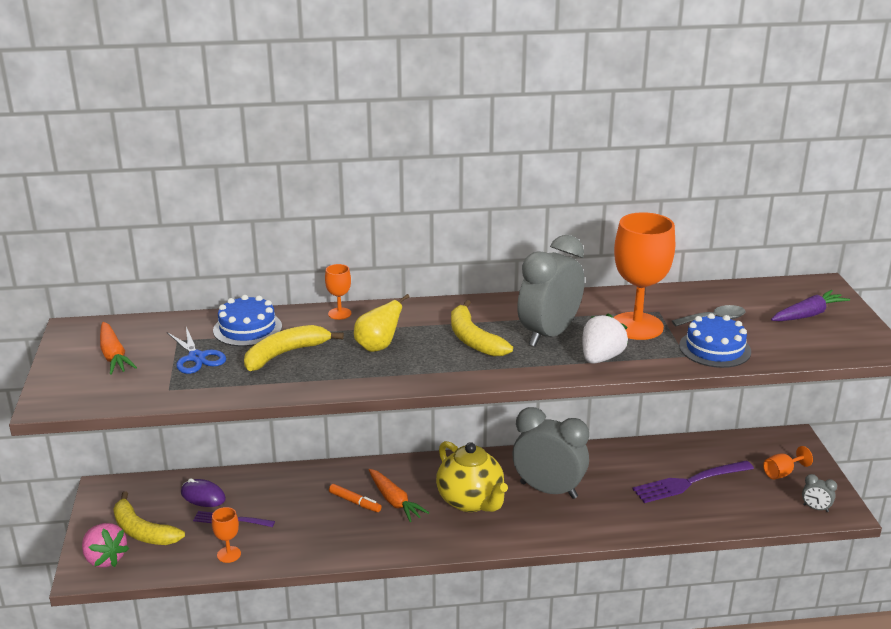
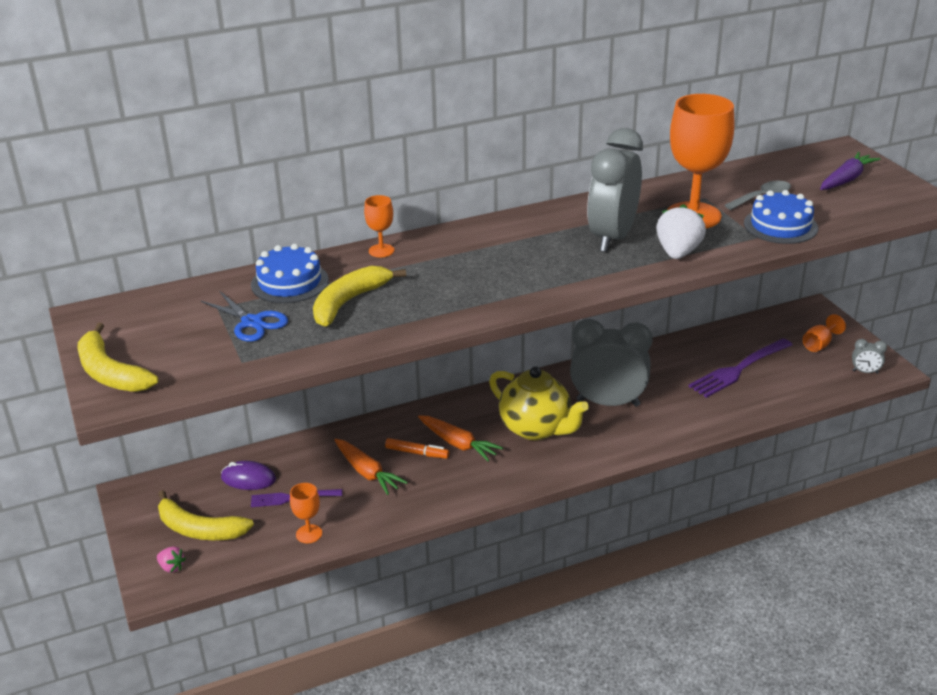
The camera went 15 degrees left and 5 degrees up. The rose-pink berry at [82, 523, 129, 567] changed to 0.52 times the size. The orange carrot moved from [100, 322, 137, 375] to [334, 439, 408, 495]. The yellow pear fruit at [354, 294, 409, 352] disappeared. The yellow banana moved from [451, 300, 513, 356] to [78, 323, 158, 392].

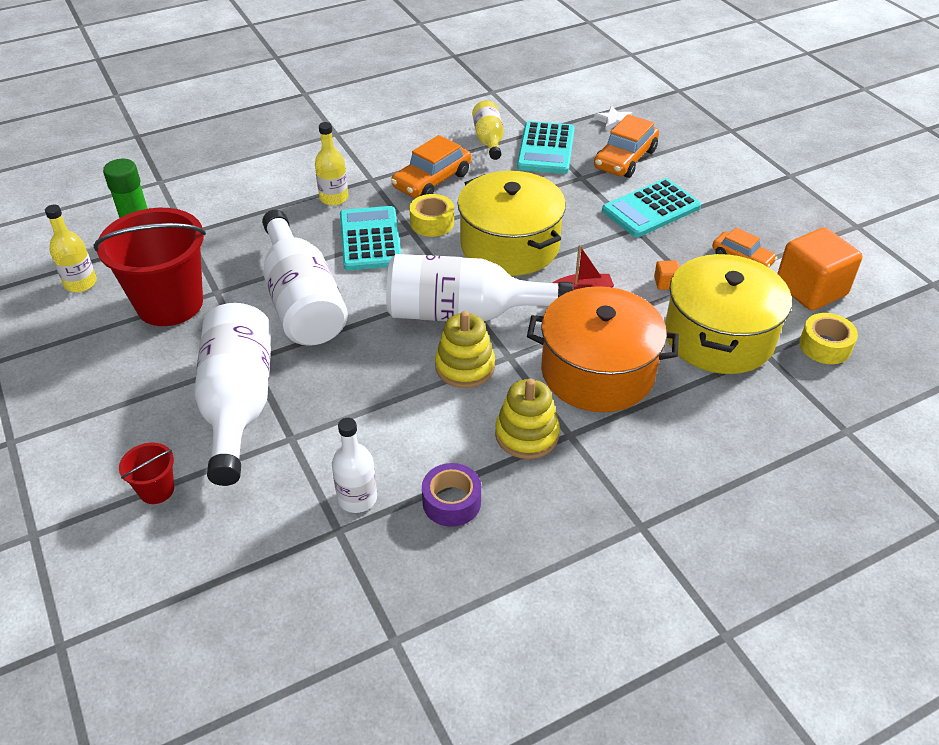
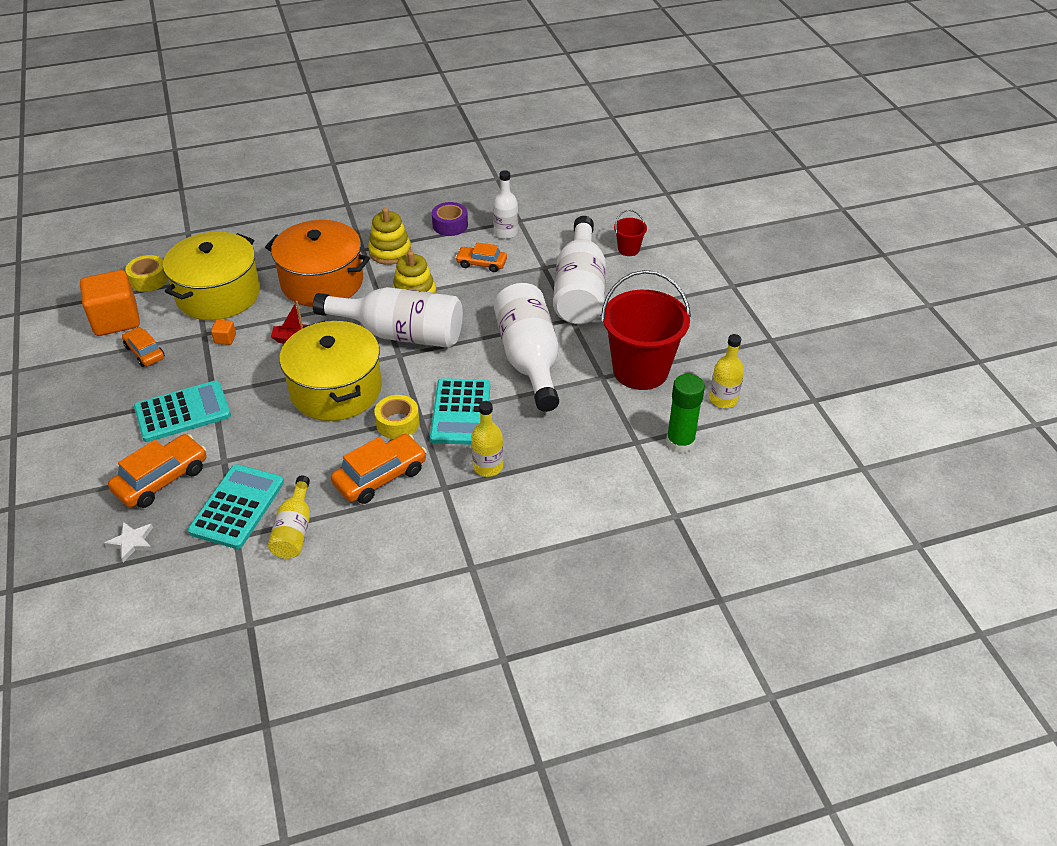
The camera went 170 degrees left and 0 degrees up. The orange automobile at [455, 242, 507, 272] appeared.

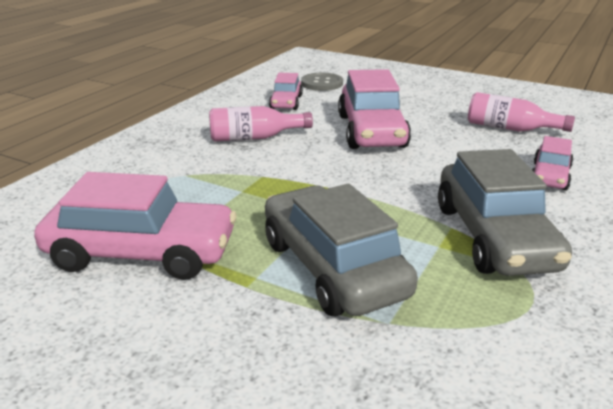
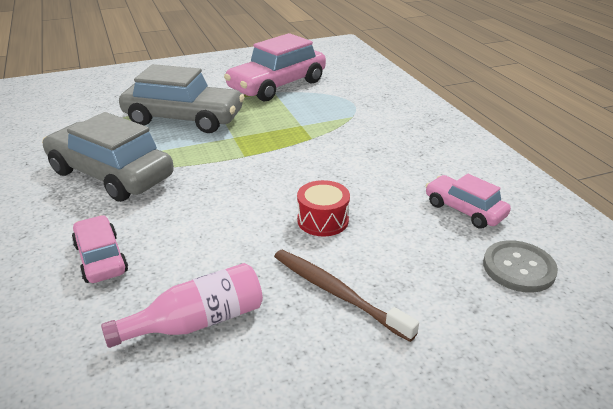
The camera went 130 degrees right and 5 degrees up. The rose-pink drink bottle at [209, 106, 313, 142] disappeared. The rose-pink automobile at [338, 69, 411, 149] was replaced by the crimson snare drum at [297, 180, 350, 237]. The dark brown toothbrush at [274, 250, 419, 342] appeared.

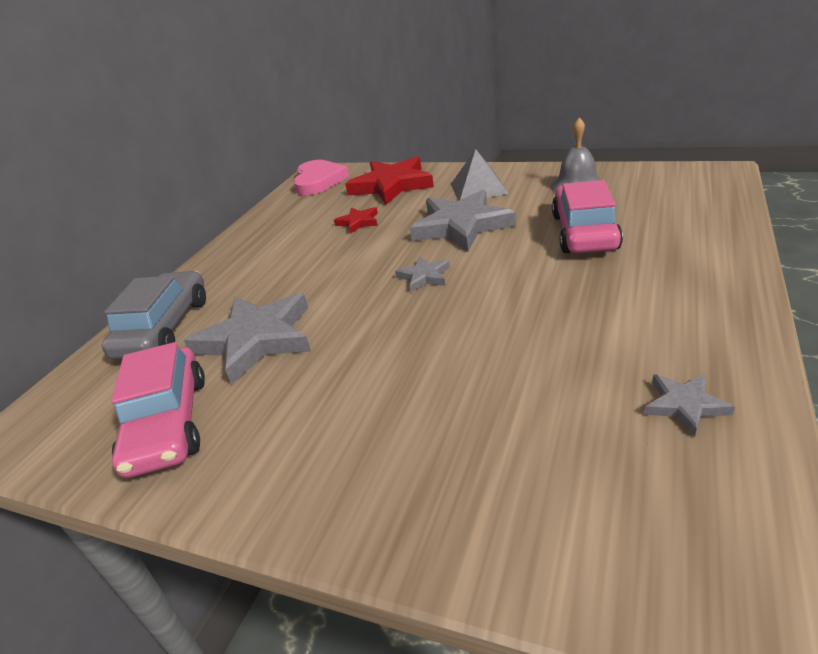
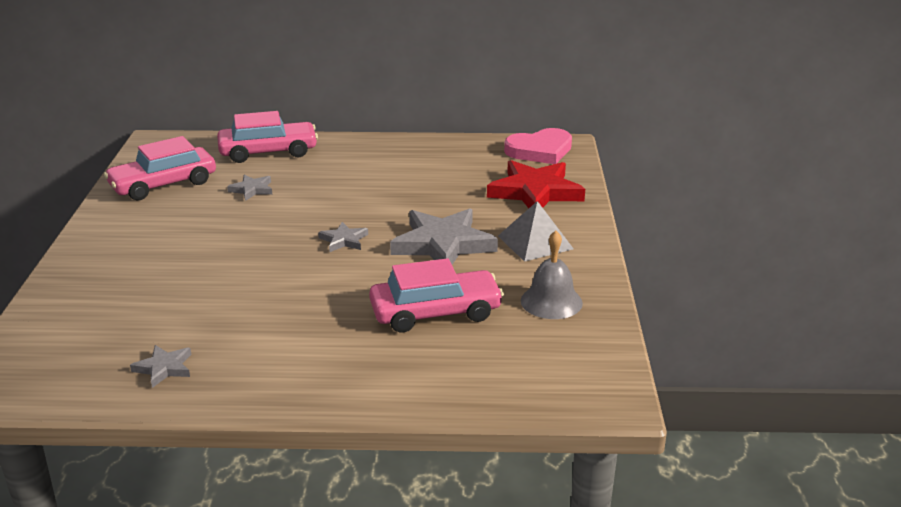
The camera went 65 degrees right and 5 degrees down. The grey automobile at [102, 271, 206, 360] became the rose-pink automobile at [217, 111, 318, 163]. The grey star shape at [184, 293, 311, 385] changed to 0.48 times the size. The crimson star shape at [334, 207, 378, 234] disappeared.

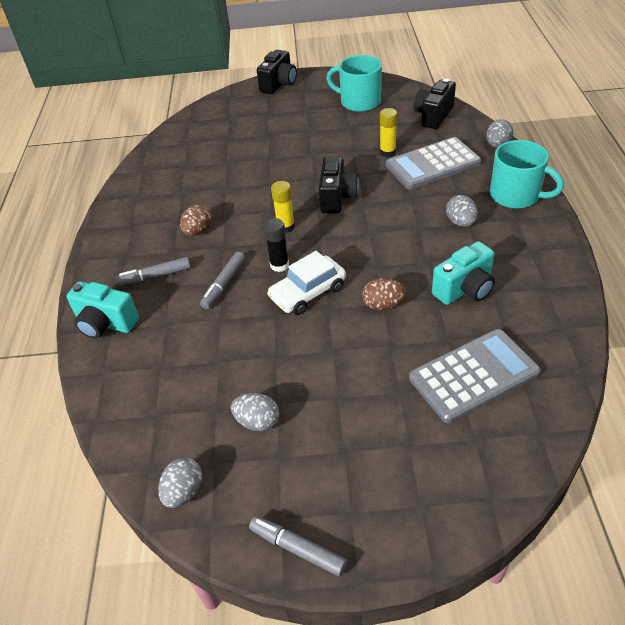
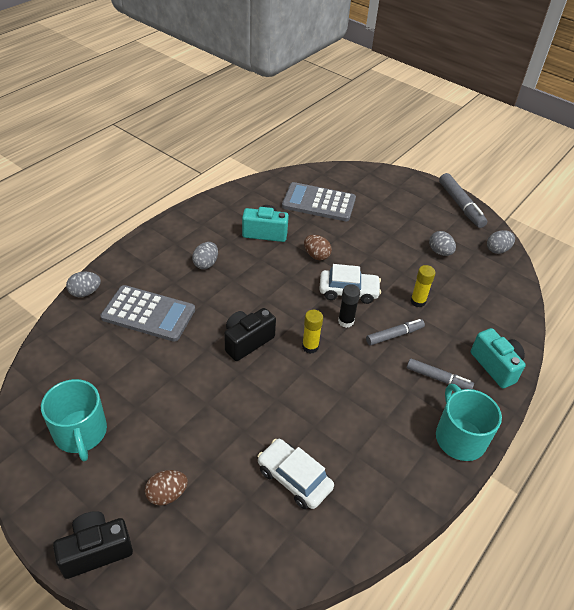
The camera went 145 degrees left and 0 degrees up. The dark brown egg moved from [180, 205, 211, 236] to [145, 470, 188, 506]. The grey marker at [249, 516, 347, 577] changed to 1.50 times the size. The yellow glue stick moved from [380, 108, 397, 157] to [410, 265, 436, 307]. The black photo camera at [414, 78, 456, 129] disappeared. The turquoise coffee mug moved from [490, 140, 564, 209] to [436, 384, 502, 461]. The pure white automobile at [258, 439, 334, 509] appeared.

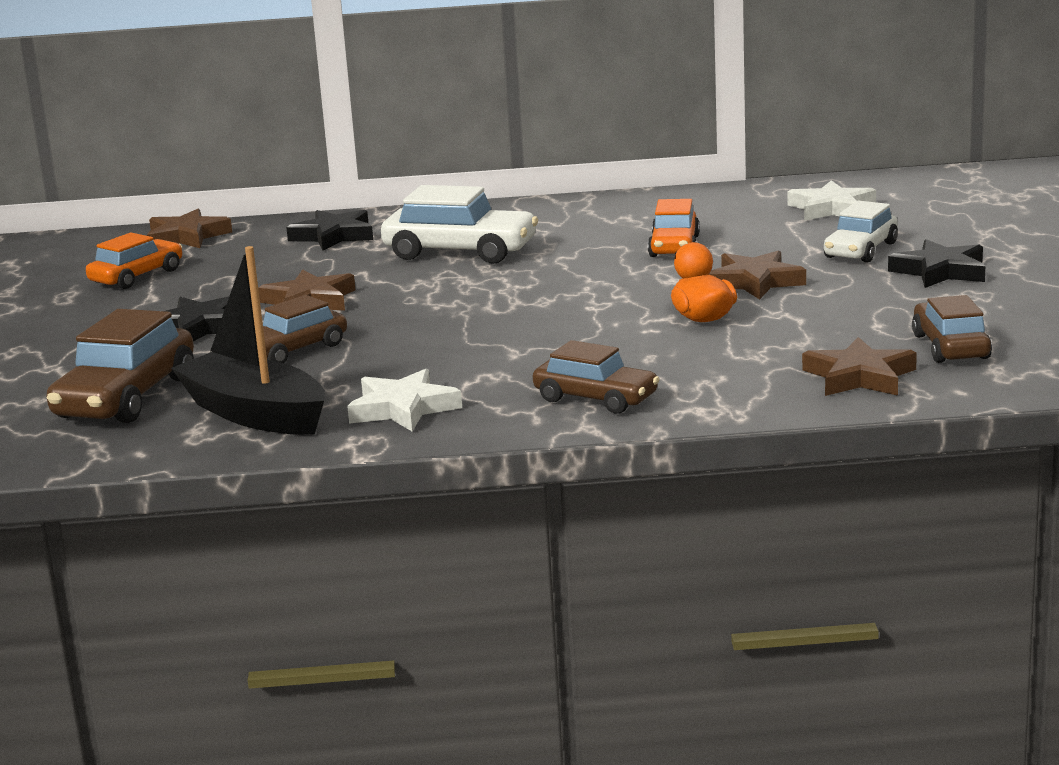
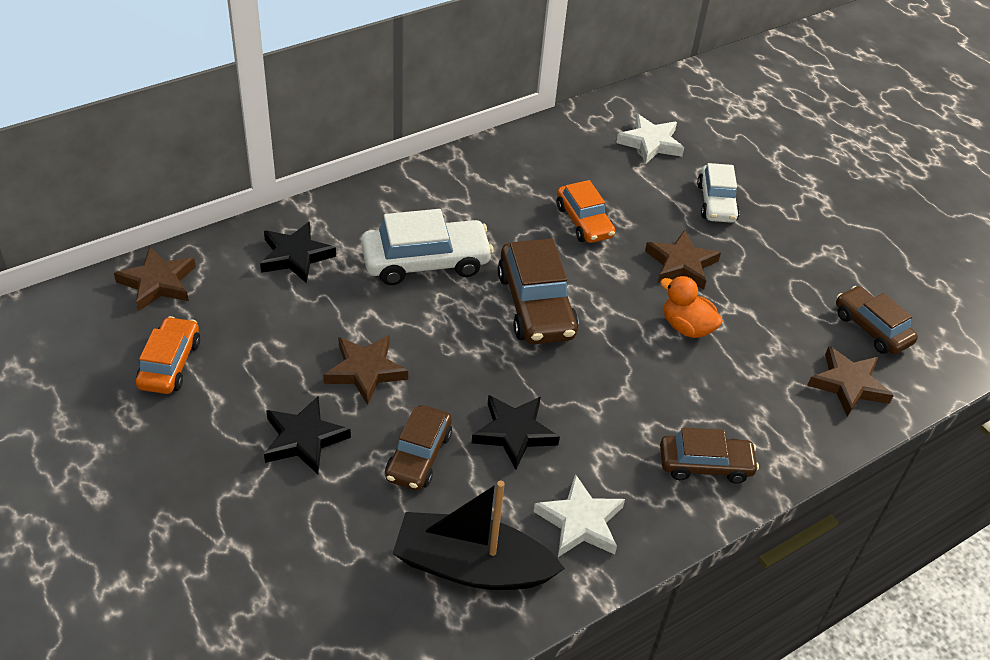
The camera went 35 degrees left and 25 degrees up. The dark brown automobile moved from [46, 309, 194, 423] to [498, 238, 579, 344]. The black star shape moved from [888, 239, 985, 288] to [472, 395, 560, 470].

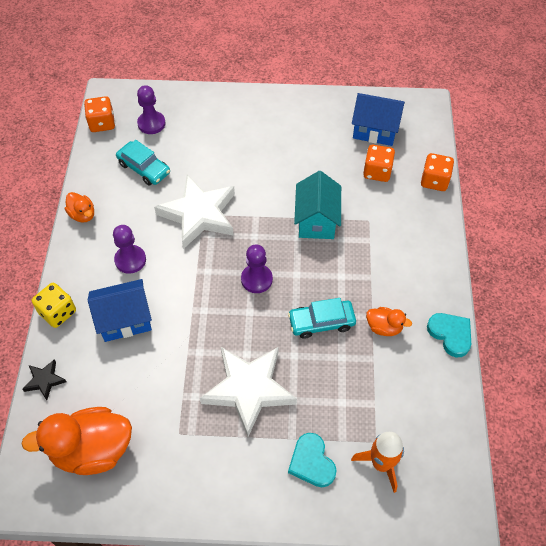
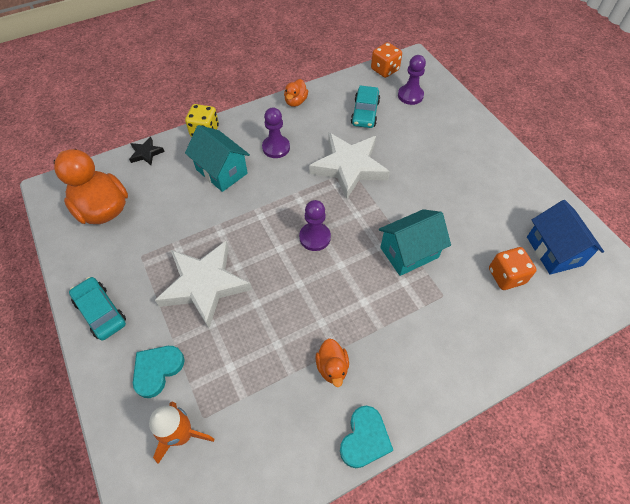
The camera went 60 degrees right and 0 degrees up. The cobalt house at [88, 279, 152, 342] became the turquoise house at [185, 125, 250, 192]. The turquoise automobile moved from [288, 298, 356, 339] to [69, 277, 126, 341]. The orange die at [421, 153, 454, 191] disappeared.

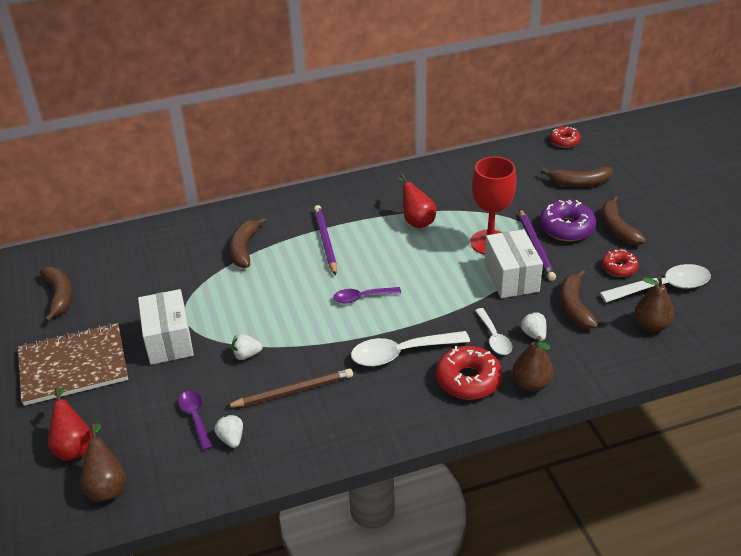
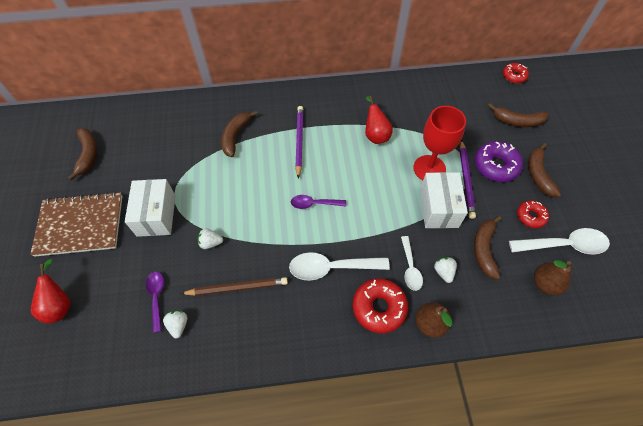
The camera went 10 degrees right and 20 degrees up. The dark brown pear fruit at [80, 423, 126, 502] disappeared.

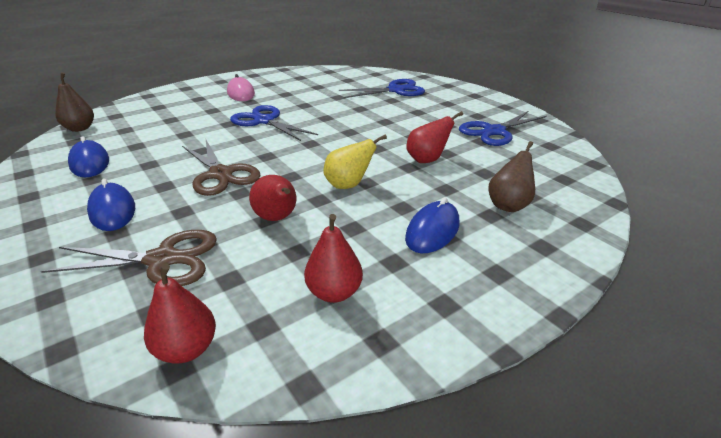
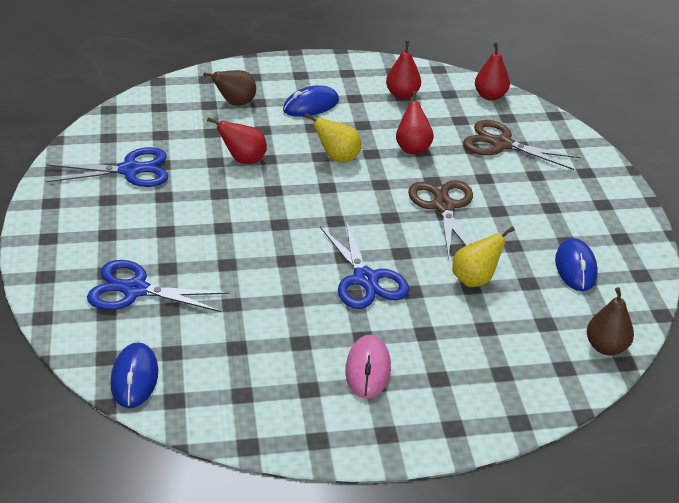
The camera went 155 degrees left and 5 degrees up. The cobalt PC mouse moved from [87, 179, 135, 231] to [111, 342, 158, 408]. The yellow pear fruit at [452, 226, 515, 287] appeared.

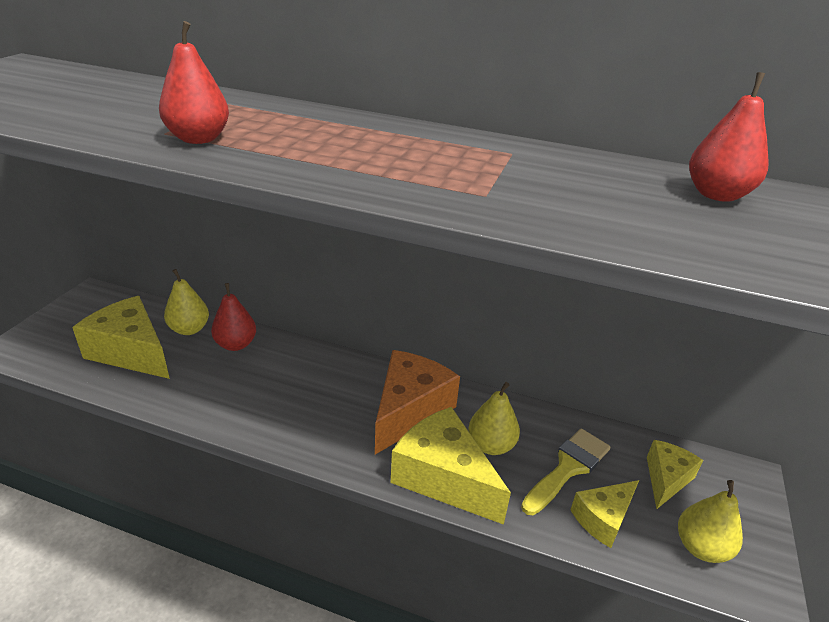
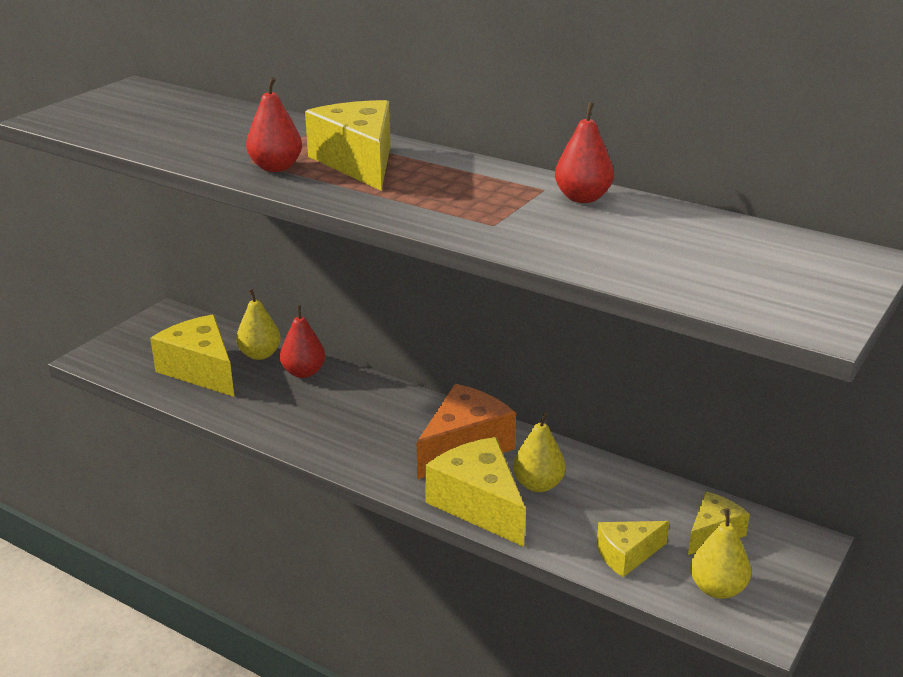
The camera went 15 degrees right and 5 degrees down. The yellow brush at [521, 428, 611, 515] disappeared. The crimson pear fruit moved from [689, 72, 769, 202] to [555, 102, 614, 203]. The yellow piece of cheese at [305, 100, 391, 191] appeared.

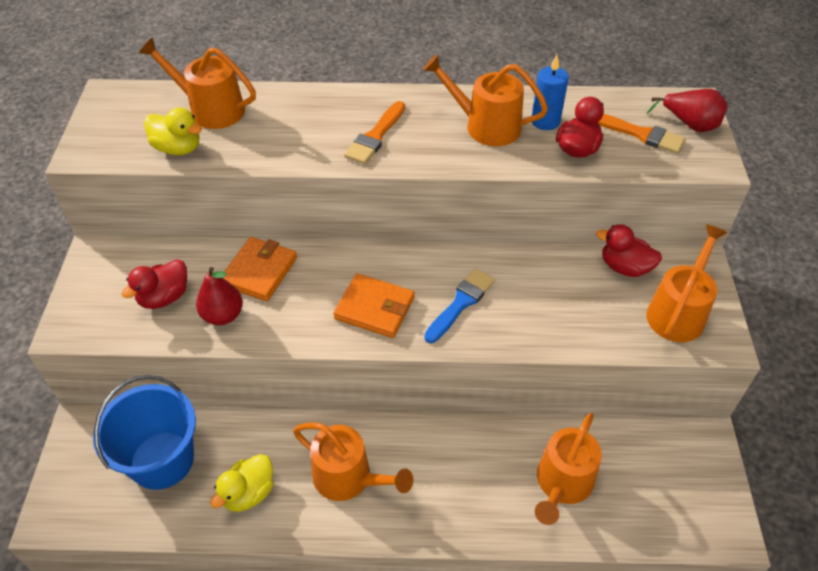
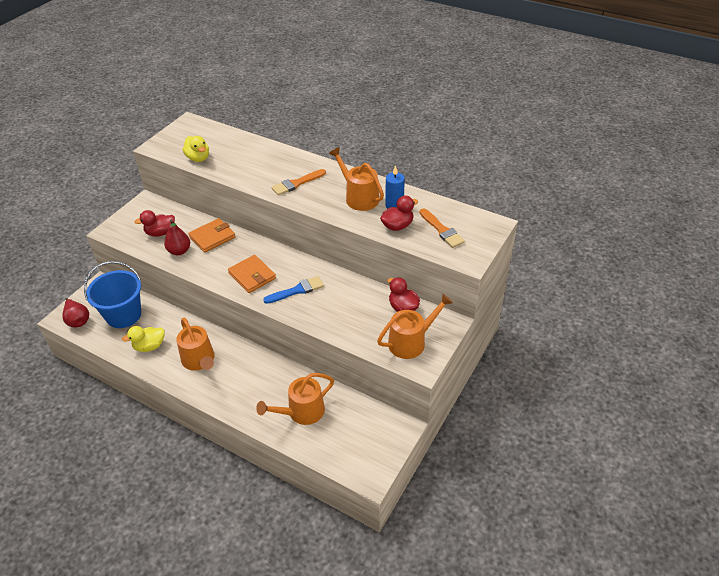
The camera went 30 degrees right and 5 degrees down. The orange watering can at [139, 37, 256, 129] disappeared. The crimson pear fruit moved from [646, 89, 728, 132] to [62, 298, 89, 328].

